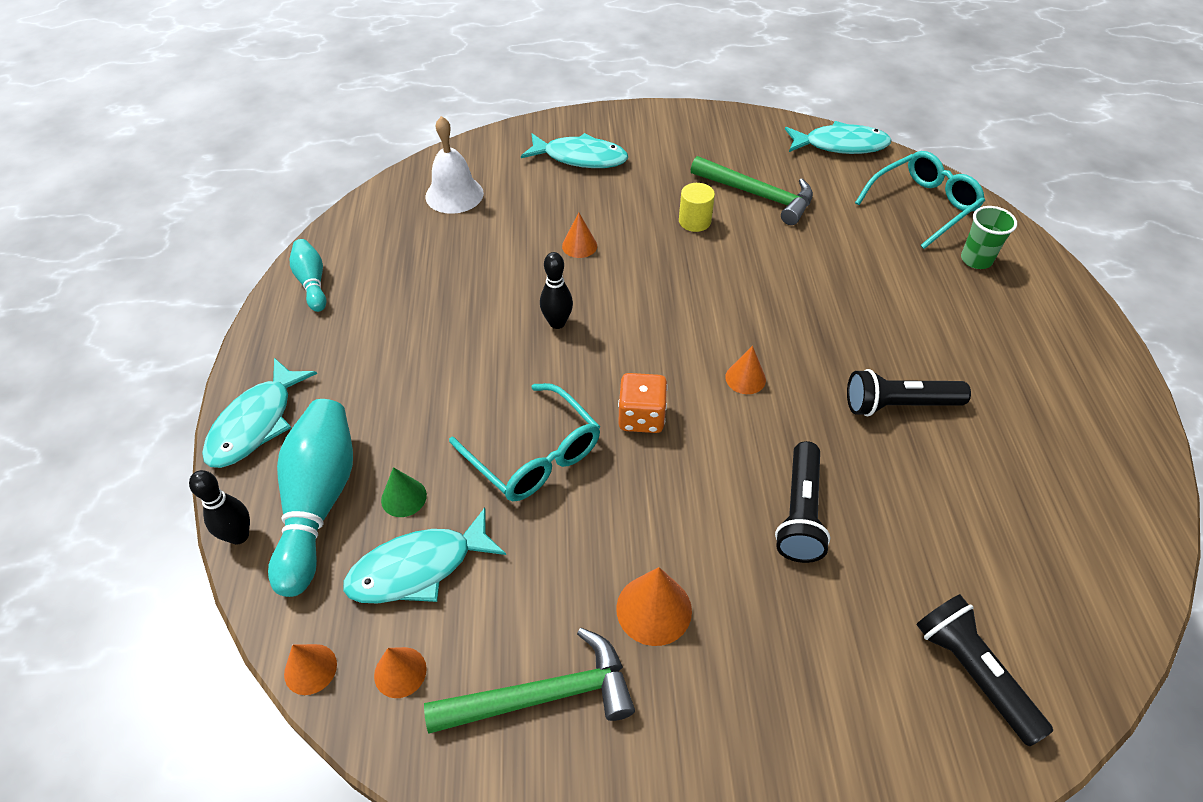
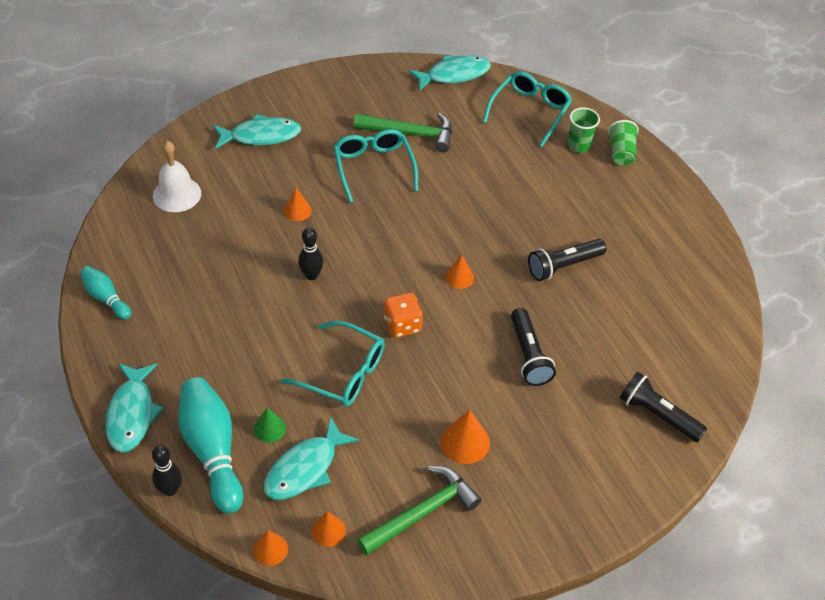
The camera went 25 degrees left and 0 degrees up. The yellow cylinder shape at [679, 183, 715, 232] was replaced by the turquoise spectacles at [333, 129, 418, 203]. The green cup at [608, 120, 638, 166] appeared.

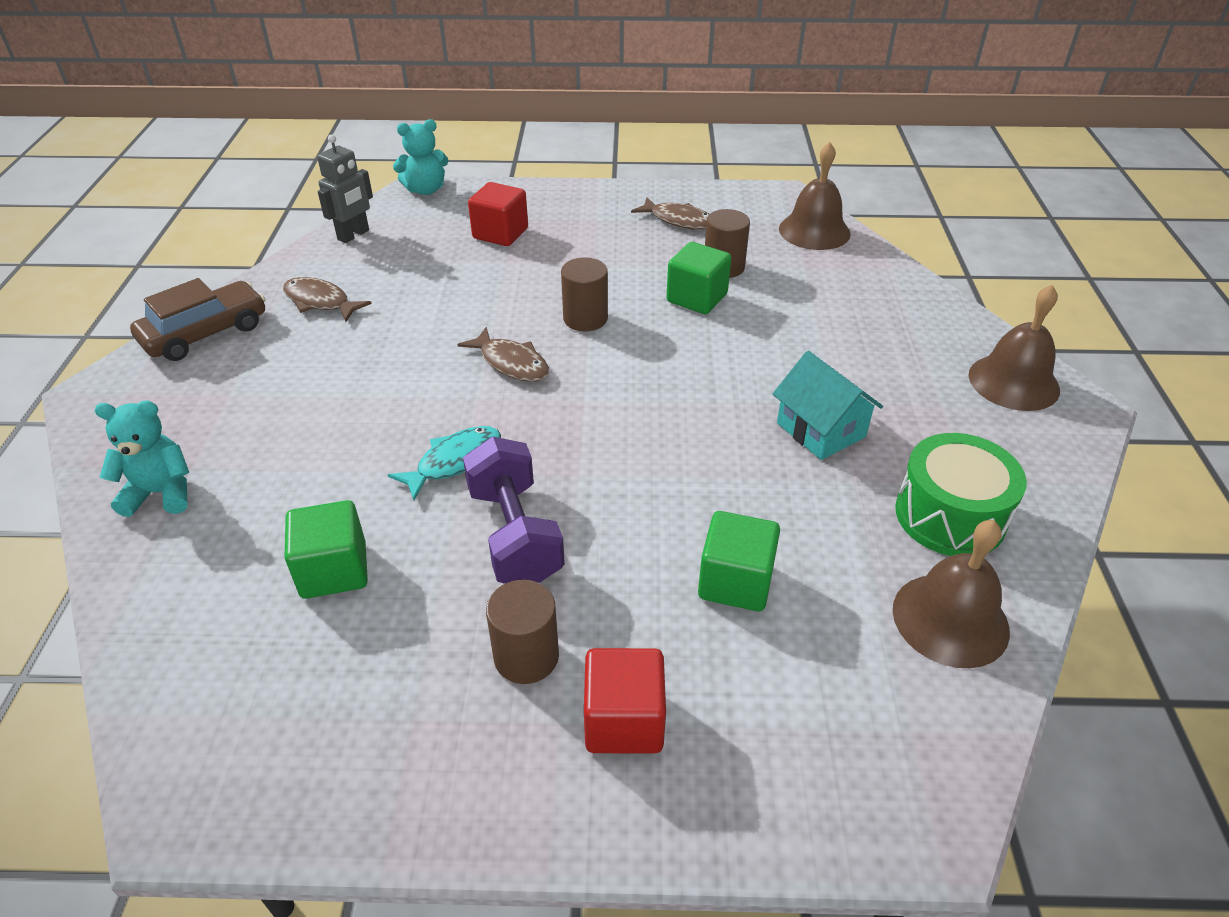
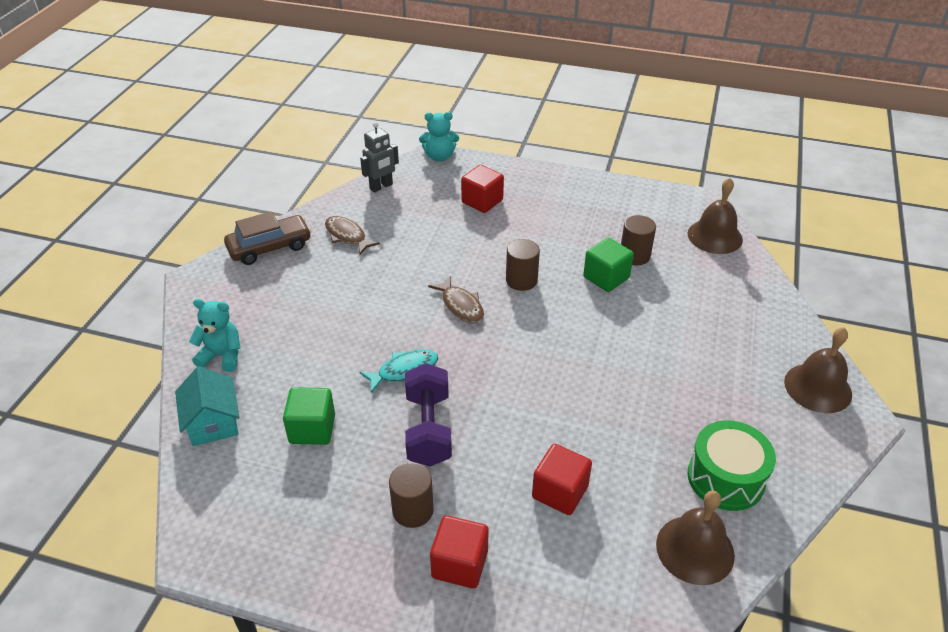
The camera went 15 degrees right and 0 degrees up. The dark brown toy fish at [631, 197, 709, 230] disappeared. The green solid cube at [698, 511, 780, 611] became the crimson solid cube at [532, 444, 592, 515]. The turquoise house moved from [773, 351, 883, 460] to [175, 366, 240, 446].

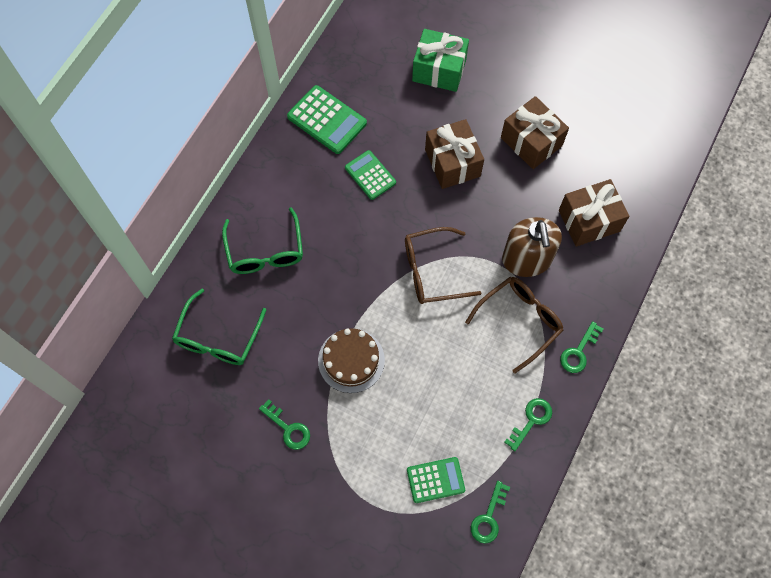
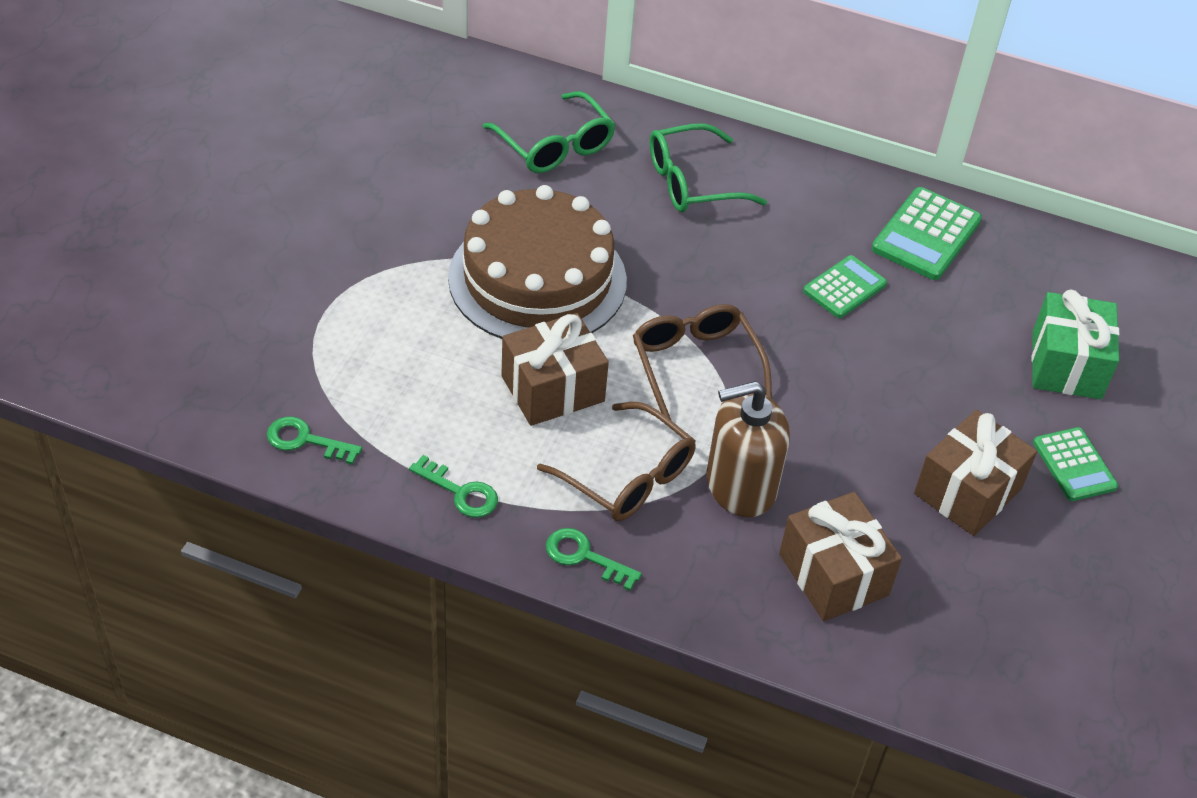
The camera went 80 degrees right and 20 degrees down. The green spectacles at [172, 289, 266, 365] turned 135 degrees counterclockwise. The green door key at [259, 399, 310, 450] disappeared. The dark brown cake at [318, 328, 385, 393] changed to 1.80 times the size. The green adding machine moved from [407, 457, 465, 503] to [1033, 427, 1118, 501]. The dark brown gift moved from [425, 119, 484, 189] to [501, 313, 609, 426].

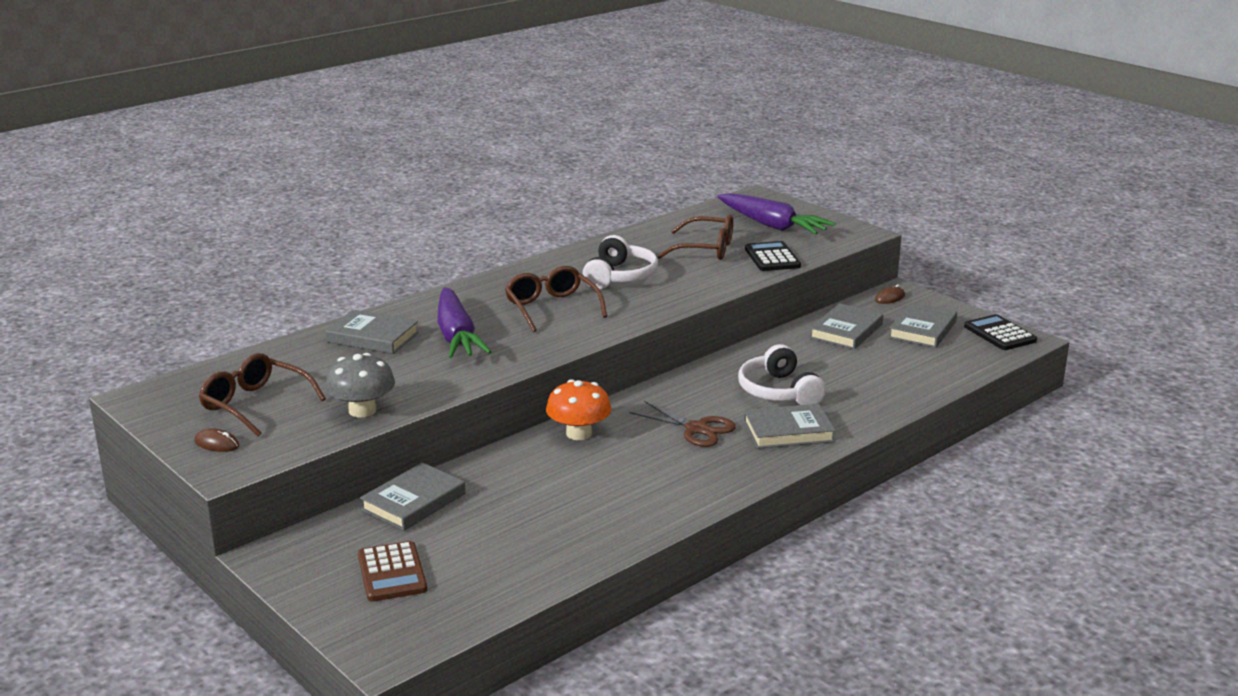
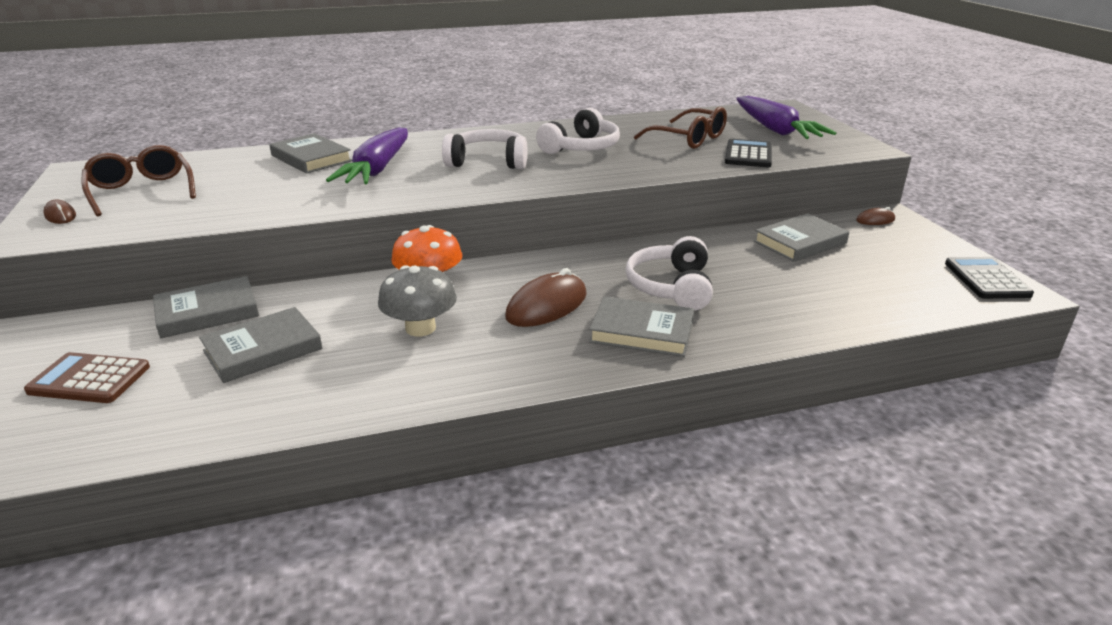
The camera went 25 degrees right and 5 degrees up. The grey fungus moved from [325, 353, 395, 417] to [378, 265, 457, 336]. The dark brown adding machine at [358, 541, 427, 602] turned 90 degrees clockwise. The dark brown spectacles at [505, 266, 607, 332] was replaced by the pure white over-ear headphones at [442, 129, 527, 169]. The dark brown shears at [629, 401, 736, 447] was replaced by the dark brown PC mouse at [505, 268, 587, 327]. The grey book moved from [888, 302, 957, 348] to [199, 307, 323, 383].

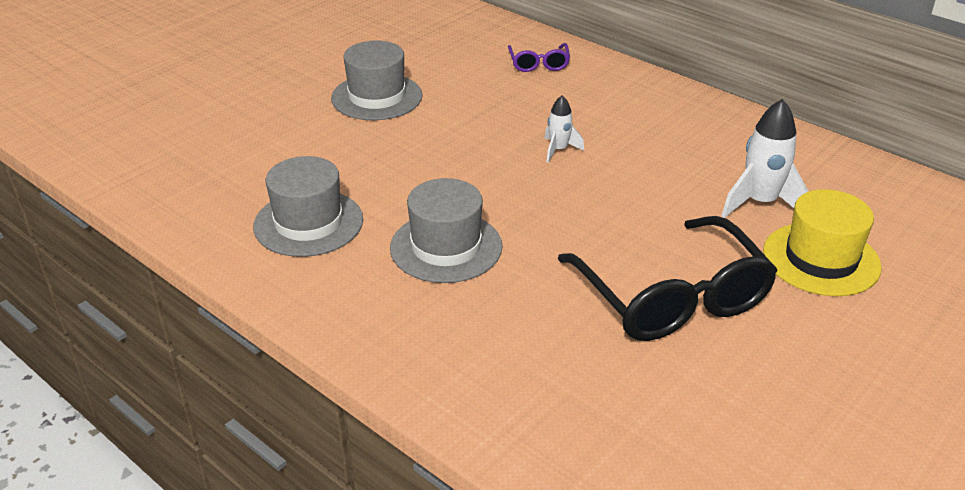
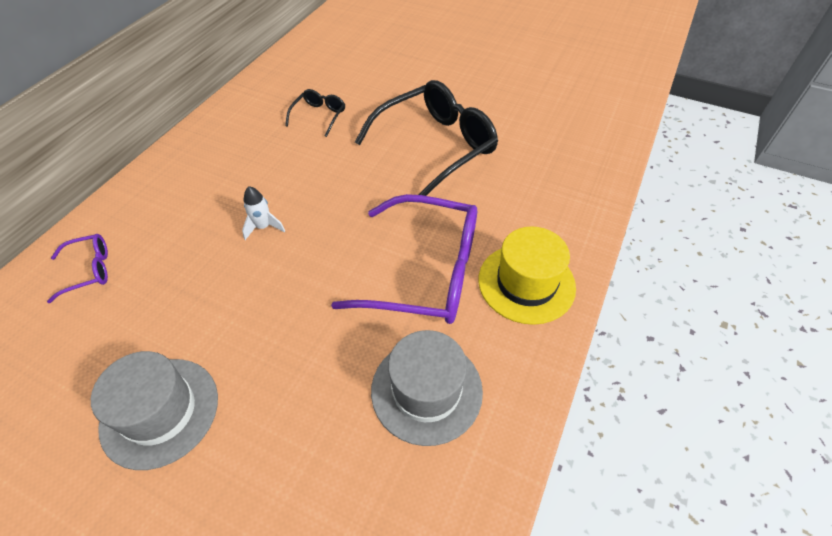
The camera went 105 degrees left and 15 degrees up. The grey top hat at [390, 178, 502, 283] was replaced by the violet spectacles at [331, 194, 477, 324]. The pure white rocket at [722, 99, 809, 218] was replaced by the black spectacles at [285, 89, 345, 137]. The yellow top hat moved from [763, 189, 882, 296] to [478, 226, 576, 325].

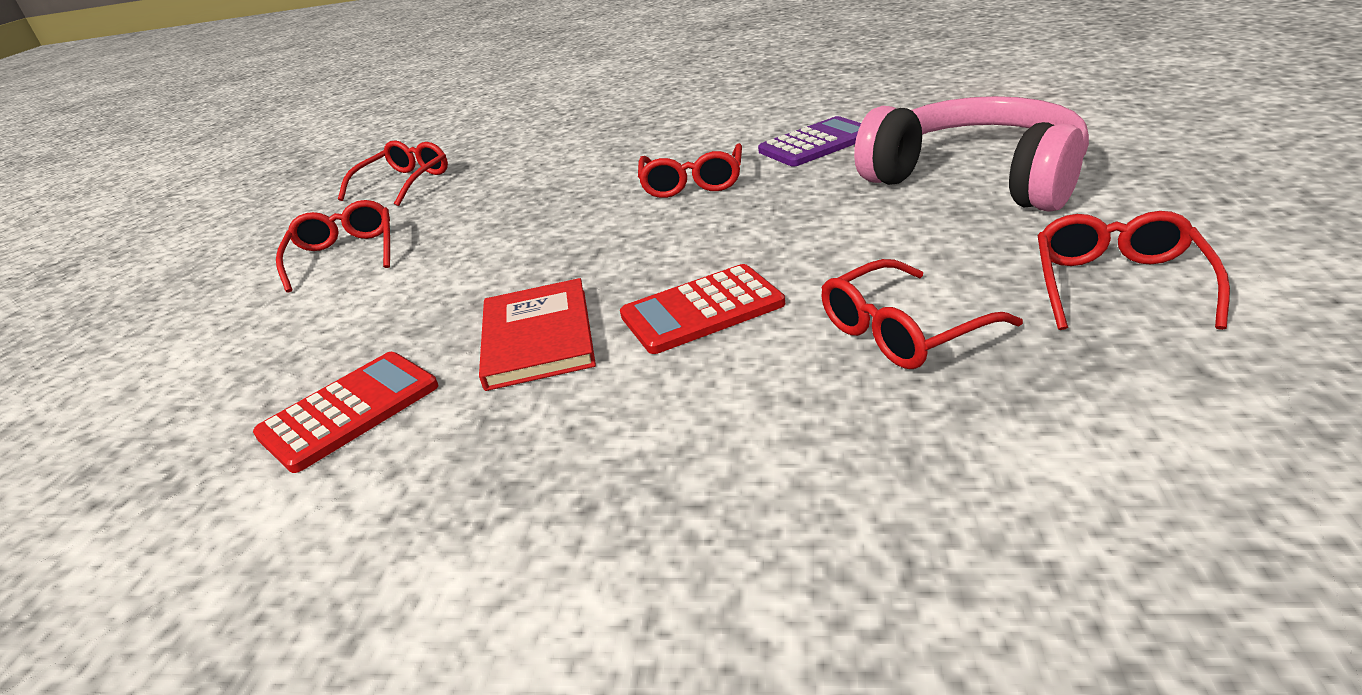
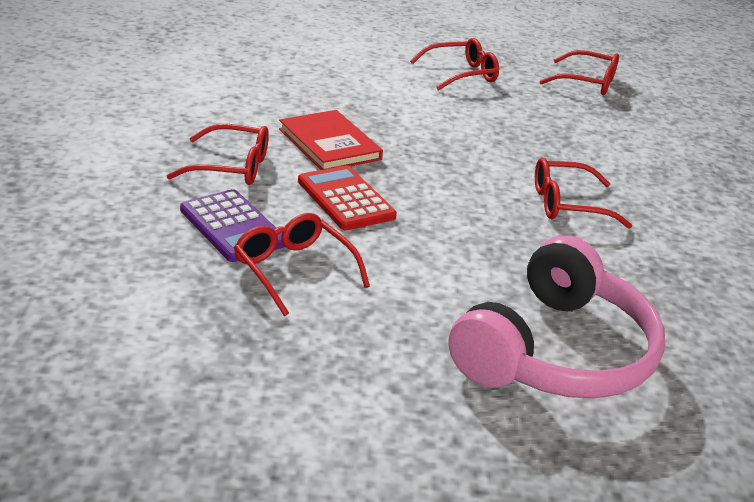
The camera went 75 degrees right and 0 degrees up. The crimson adding machine at [253, 352, 438, 473] disappeared. The crimson book at [479, 278, 596, 391] turned 75 degrees clockwise. The violet adding machine moved from [758, 116, 861, 167] to [180, 189, 285, 262]. The crimson spectacles moved from [1037, 211, 1230, 330] to [167, 124, 269, 185].

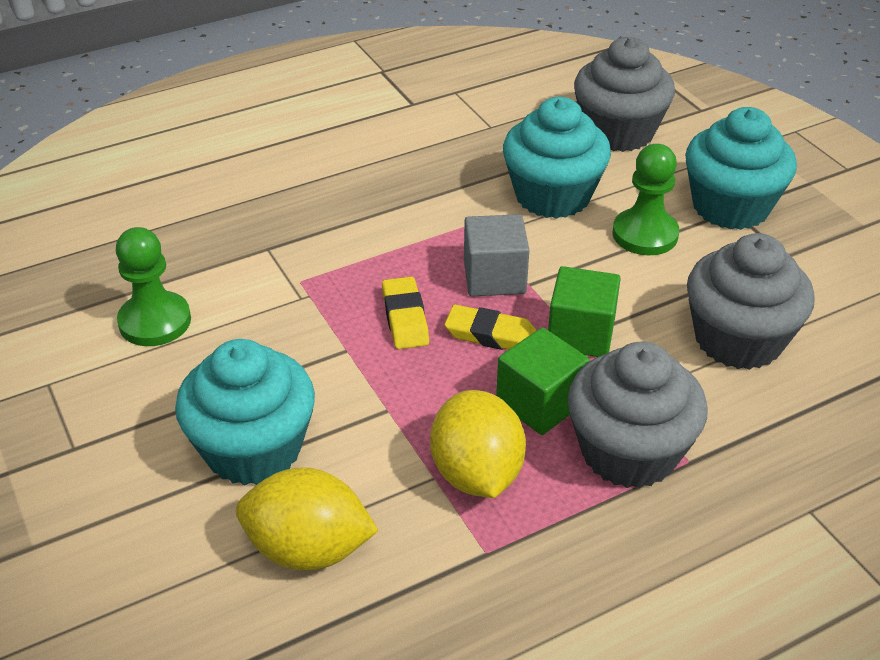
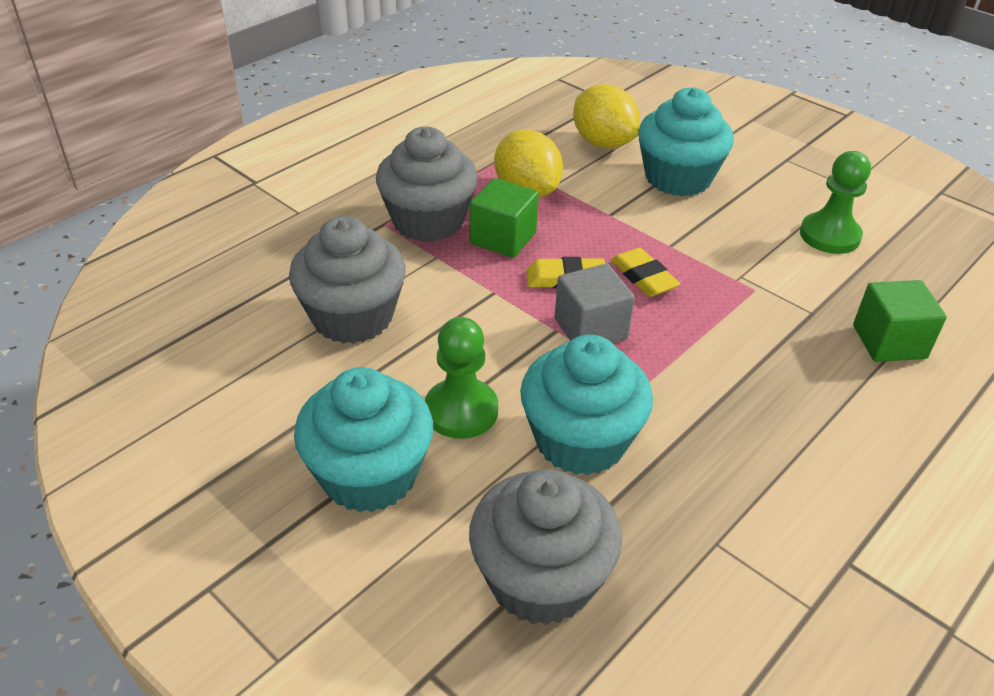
The camera went 160 degrees right and 0 degrees up. The yellow toy lemon at [236, 467, 379, 571] turned 60 degrees clockwise. The green solid cube moved from [548, 266, 621, 357] to [853, 280, 947, 362].

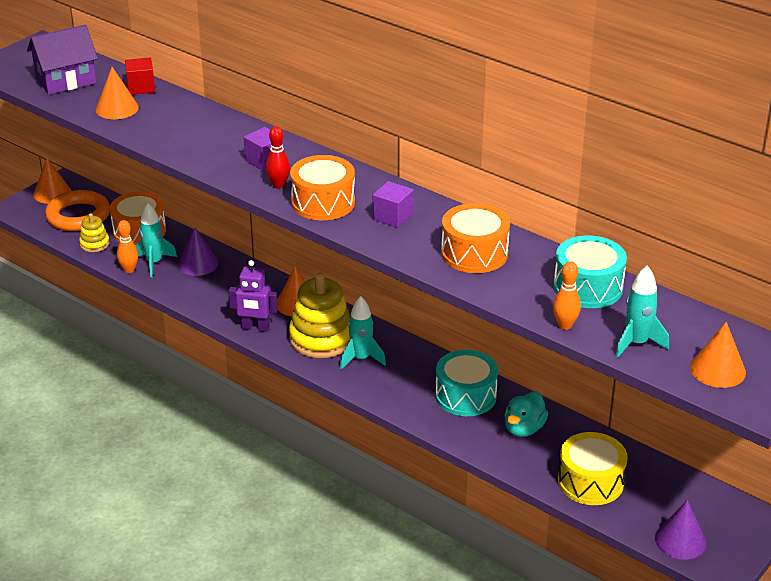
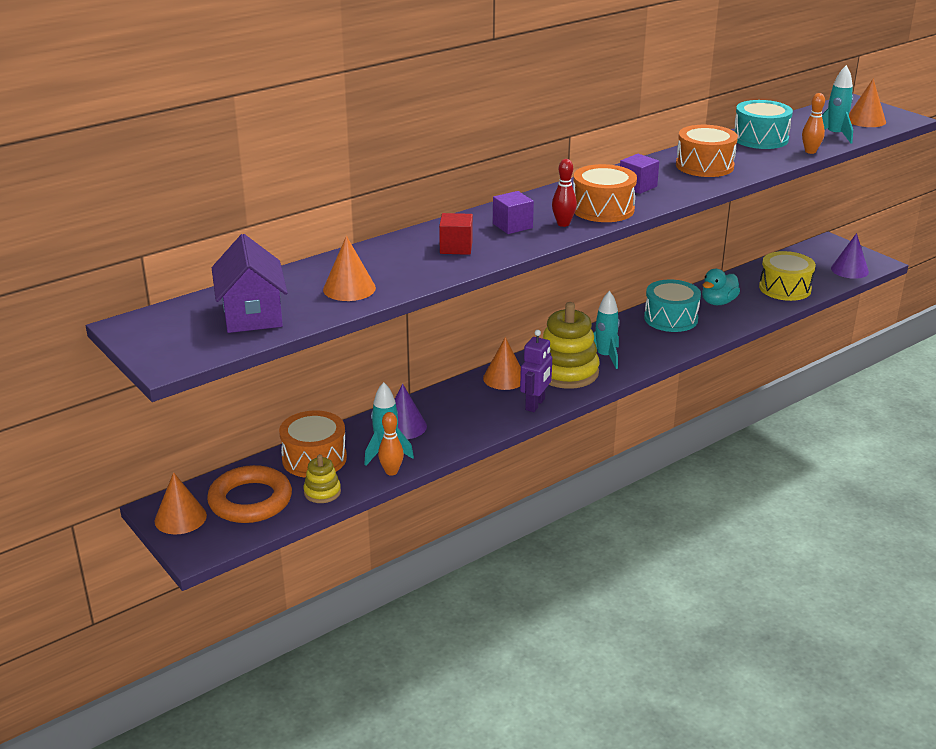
The camera went 75 degrees left and 5 degrees down. The crimson solid cube moved from [125, 58, 155, 95] to [439, 213, 473, 255]. The turquoise rubber duck at [504, 391, 548, 437] turned 90 degrees clockwise.

